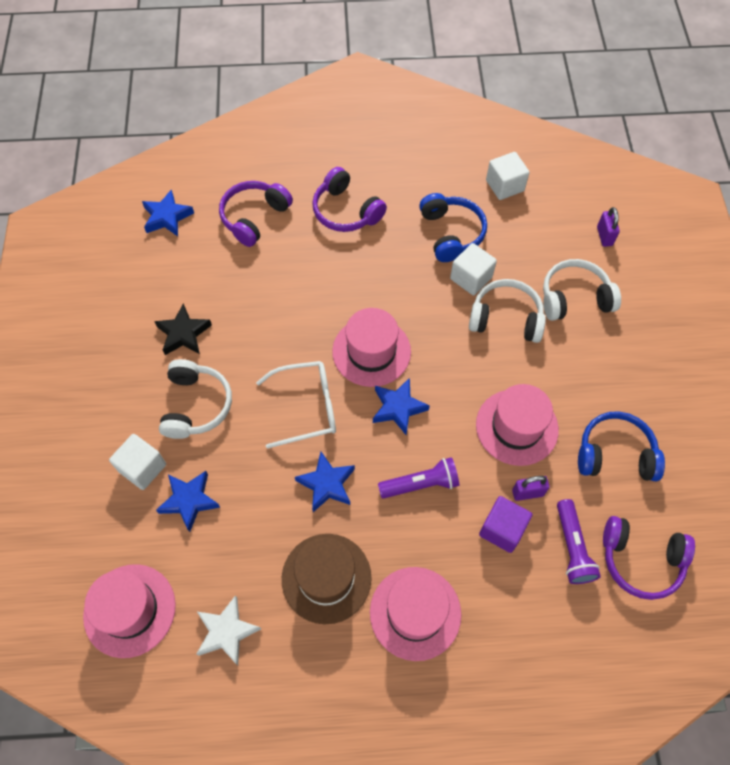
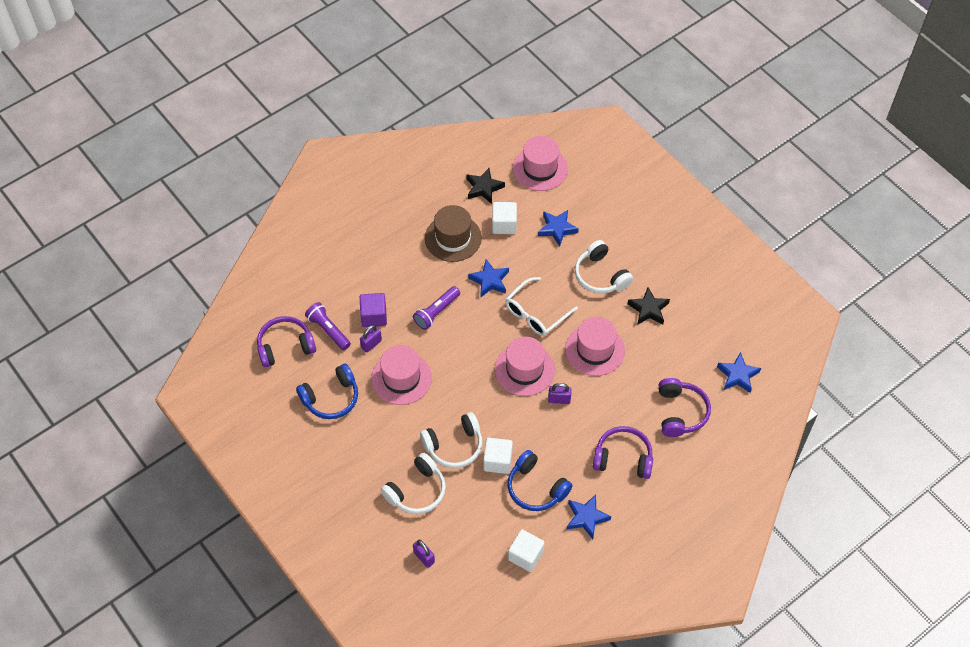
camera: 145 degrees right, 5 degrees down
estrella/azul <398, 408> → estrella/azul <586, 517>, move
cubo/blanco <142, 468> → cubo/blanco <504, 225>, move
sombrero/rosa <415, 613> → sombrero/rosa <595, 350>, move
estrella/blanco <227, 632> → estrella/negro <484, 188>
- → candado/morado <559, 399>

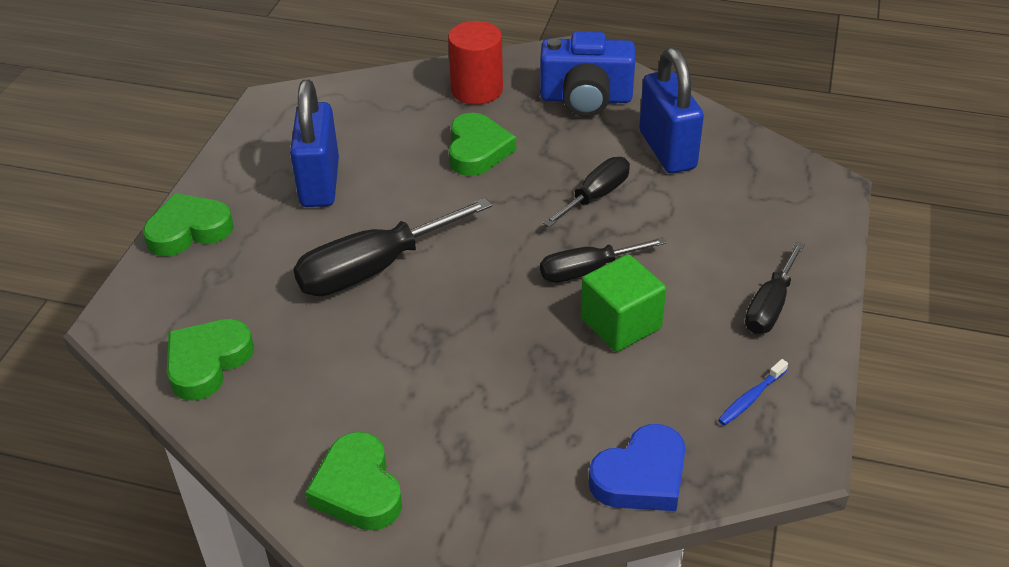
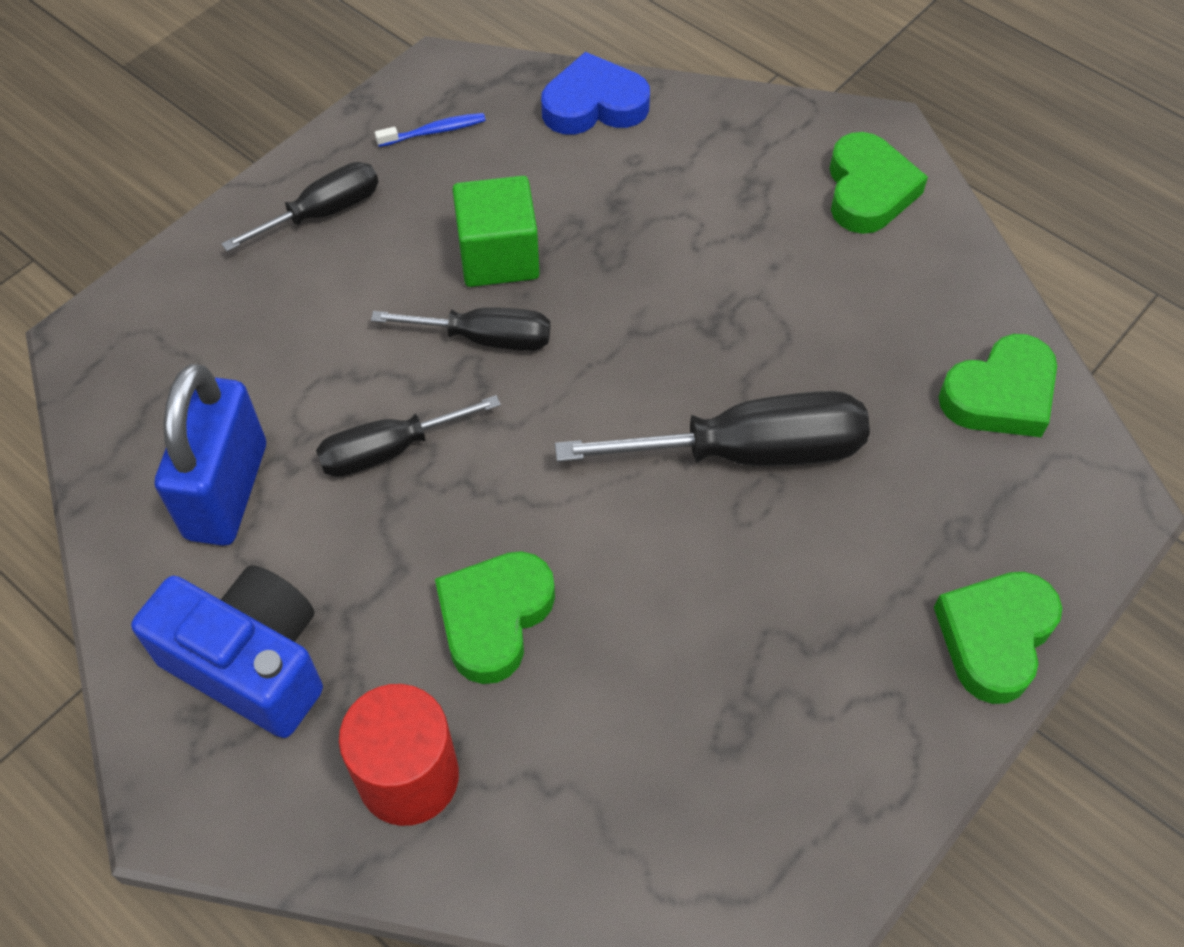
camera: 155 degrees left, 15 degrees up
candado/azul <320, 183> → -
corazón/verde <189, 230> → corazón/verde <995, 637>, 120 degrees clockwise

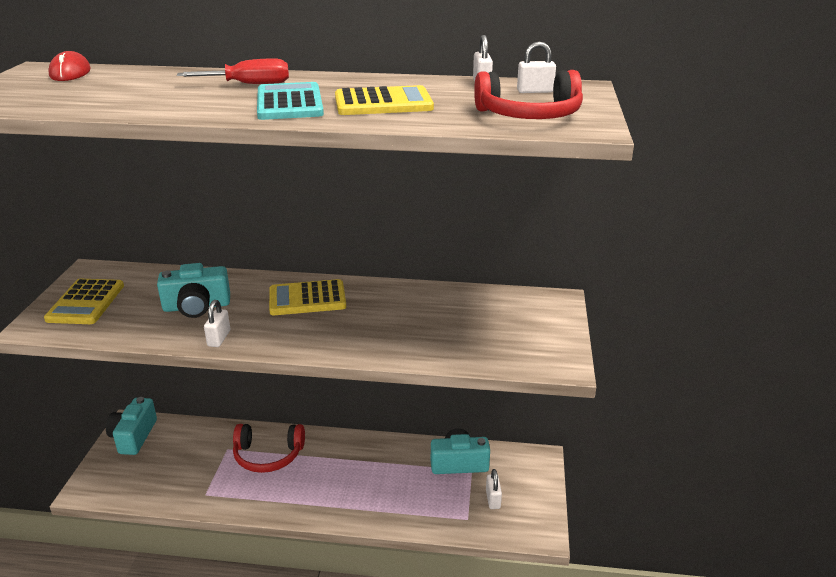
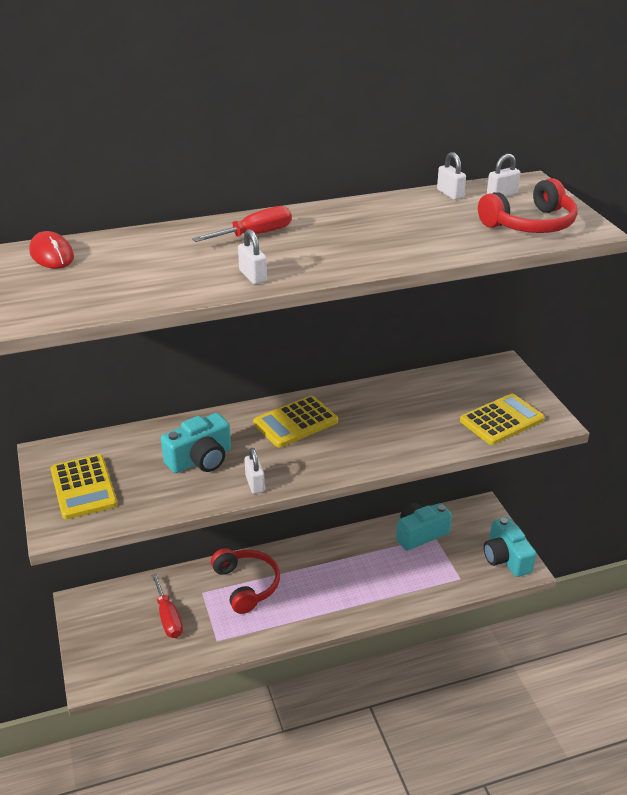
camera: 25 degrees left, 5 degrees up
calculadora/turquesa <289, 103> → -
calculadora/amarillo <383, 103> → calculadora/amarillo <501, 420>, move
cámara/turquesa <133, 436> → cámara/turquesa <506, 558>, move
auriculares/rojo <268, 455> → auriculares/rojo <247, 585>, 90 degrees counterclockwise
candado/blanco <493, 499> → candado/blanco <253, 276>, move
- → destornillador/rojo <168, 618>

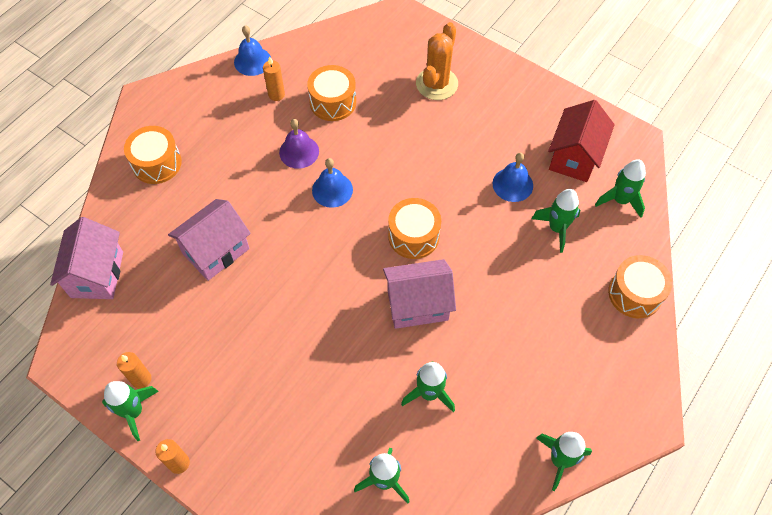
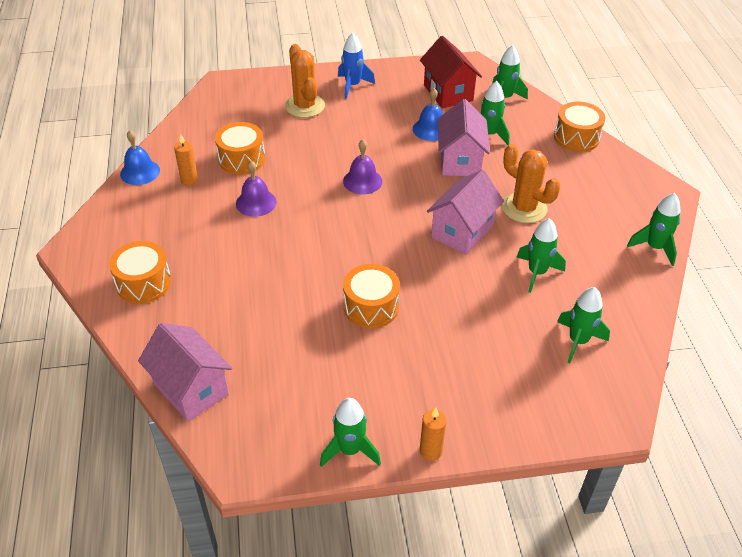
camera: 45 degrees left, 15 degrees down
campana/azul <332, 190> → -
tambor/naranja <413, 236> → tambor/naranja <371, 307>, move
casa/rosa <216, 251> → casa/rosa <460, 161>, move
vela/naranja <141, 379> → -
- → cohete/azul <353, 85>
- → campana/morado <362, 181>
- → cactus/naranja <524, 208>

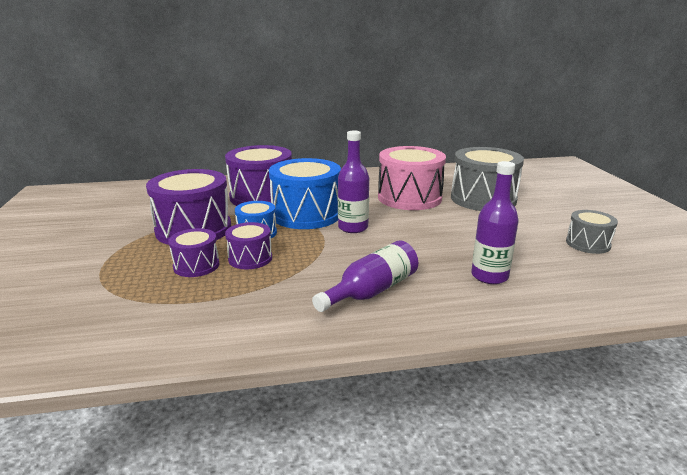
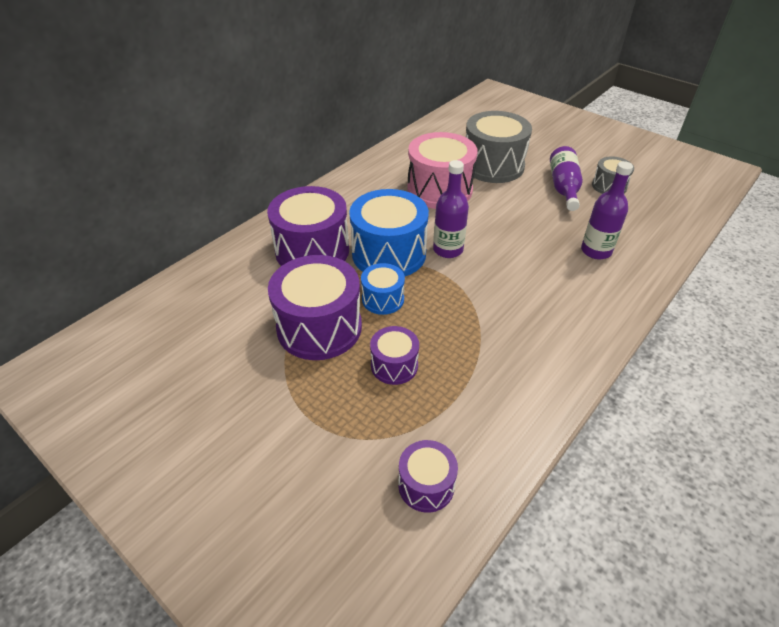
camera: 40 degrees left, 20 degrees up
tambor/morado <250, 258> → tambor/morado <426, 485>, move
botella/morado <372, 291> → botella/morado <563, 187>, move

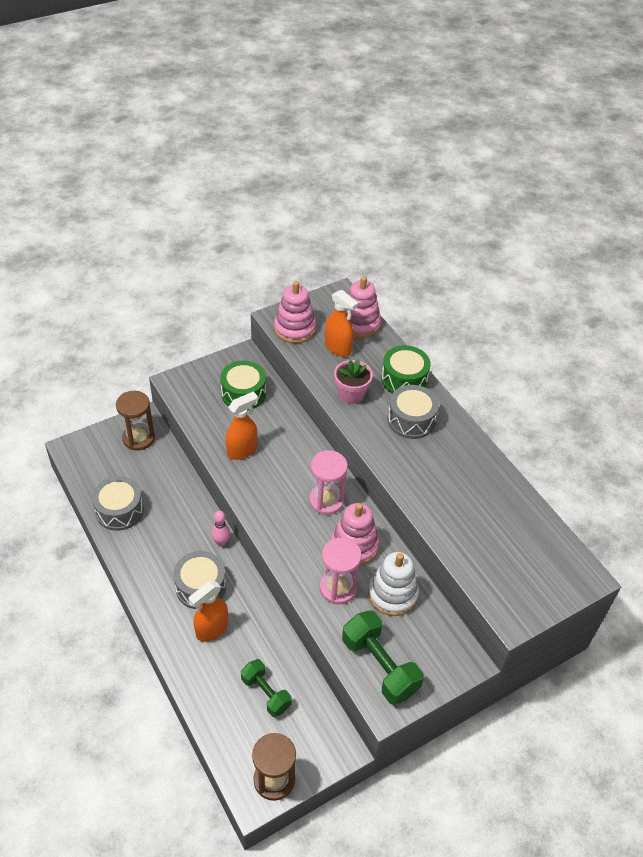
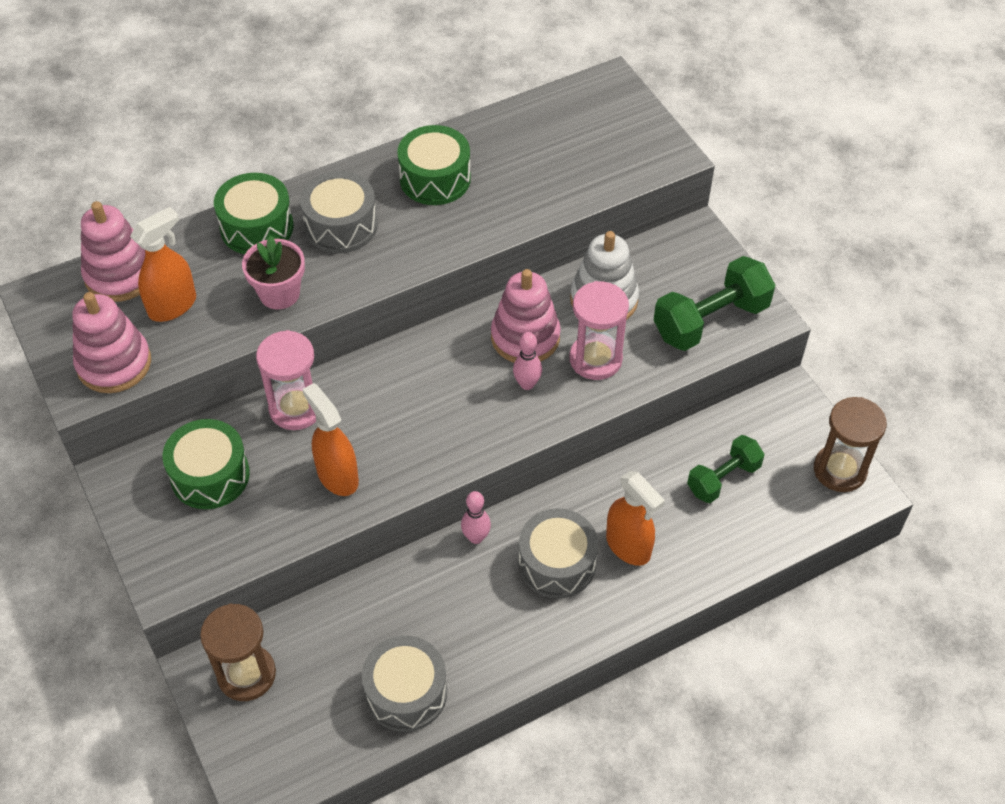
camera: 85 degrees left, 5 degrees up
reloj de arena/rosa <326, 500> → reloj de arena/rosa <296, 408>, move
- → tambor/verde <435, 179>
- → bolo/rosa <527, 384>

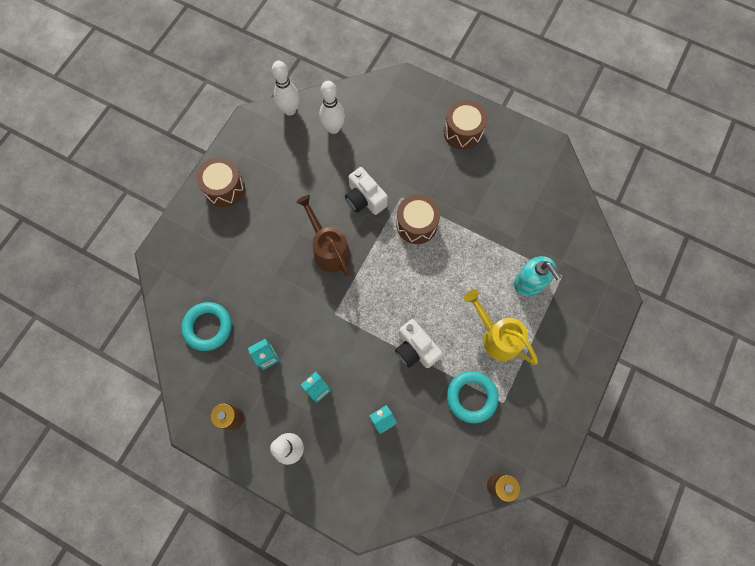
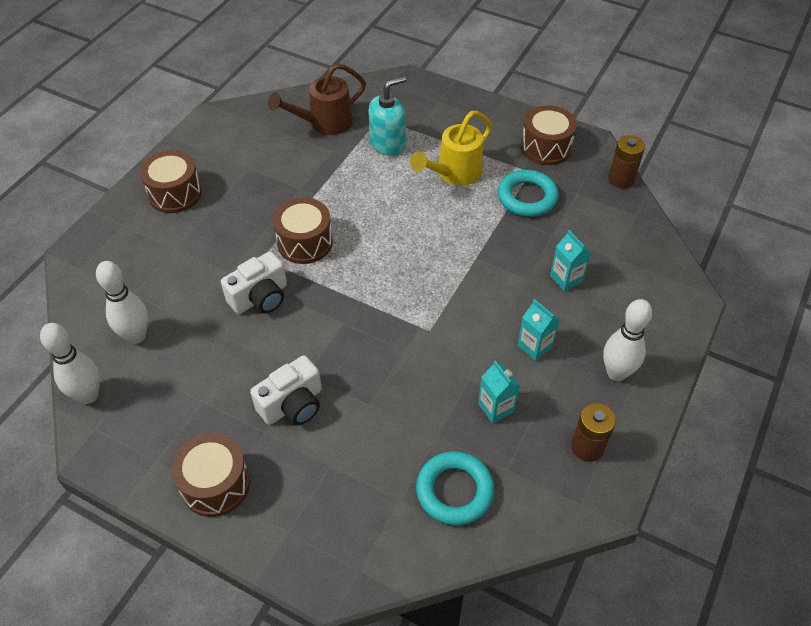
camera: 90 degrees left, 20 degrees down
regadera/marrón <329, 249> → regadera/marrón <325, 123>, move
cámara/blanco <415, 349> → cámara/blanco <292, 404>, move
- → tambor/marrón <546, 147>

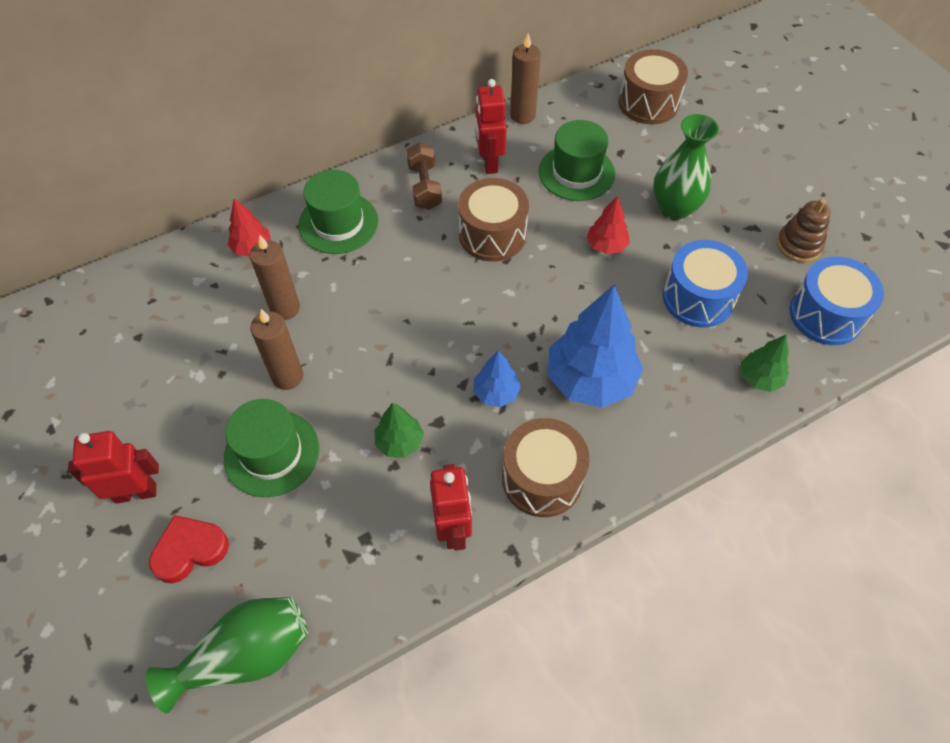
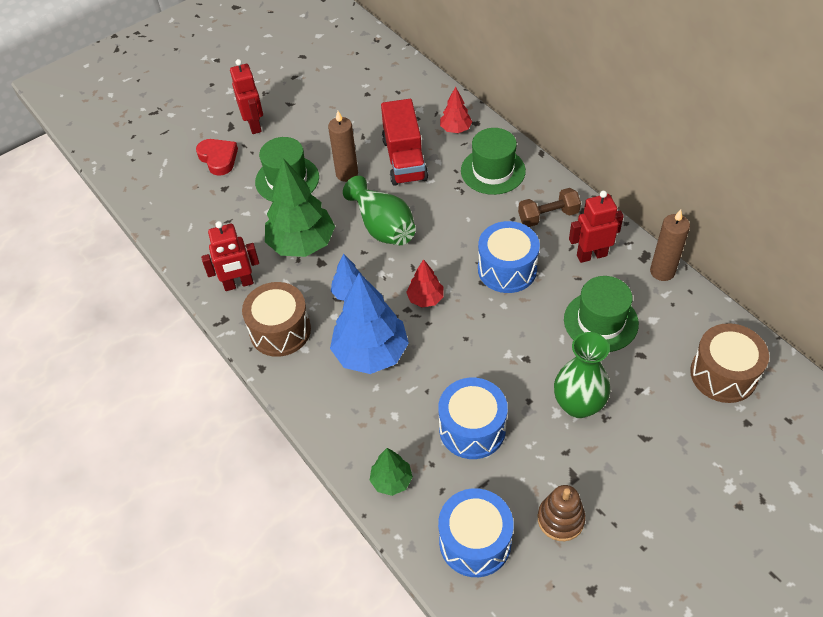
camera: 85 degrees right, 5 degrees down
tambor/marrón <492, 234> → tambor/azul <507, 269>
árbol/rojo <606, 246> → árbol/rojo <425, 299>, move
vela/marrón <285, 308> → camión/rojo <404, 159>
árbol/verde <399, 442> → árbol/verde <302, 244>, x1.98
florero/verde <245, 656> → florero/verde <383, 227>, move

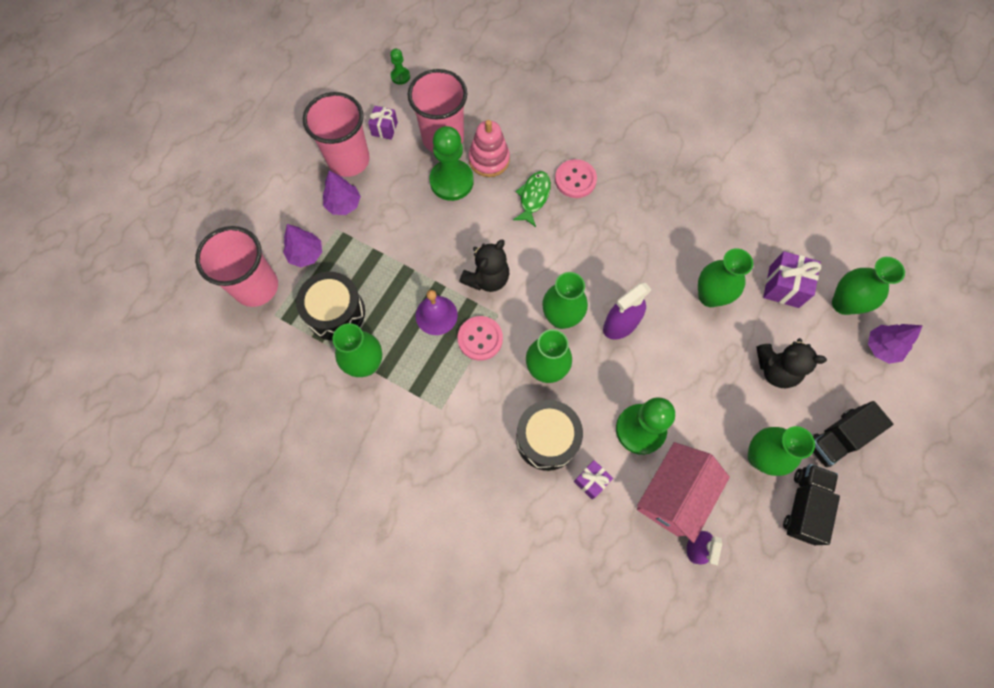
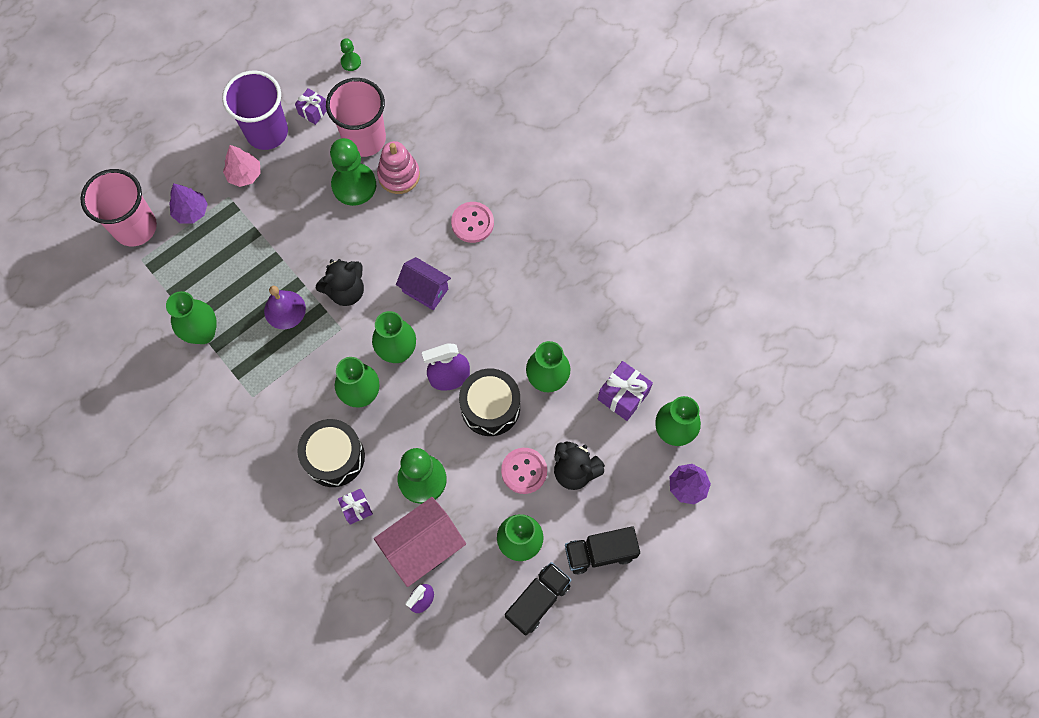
camera: 20 degrees right, 0 degrees up
vaso/rosa <348, 160> → vaso/morado <267, 132>
árbol/morado <343, 204> → árbol/rosa <244, 174>
pez/verde <533, 197> → -
tambor/negro <335, 312> → tambor/negro <490, 407>, move
botón/rosa <480, 339> → botón/rosa <524, 471>, move
- → casa/morado <425, 290>

